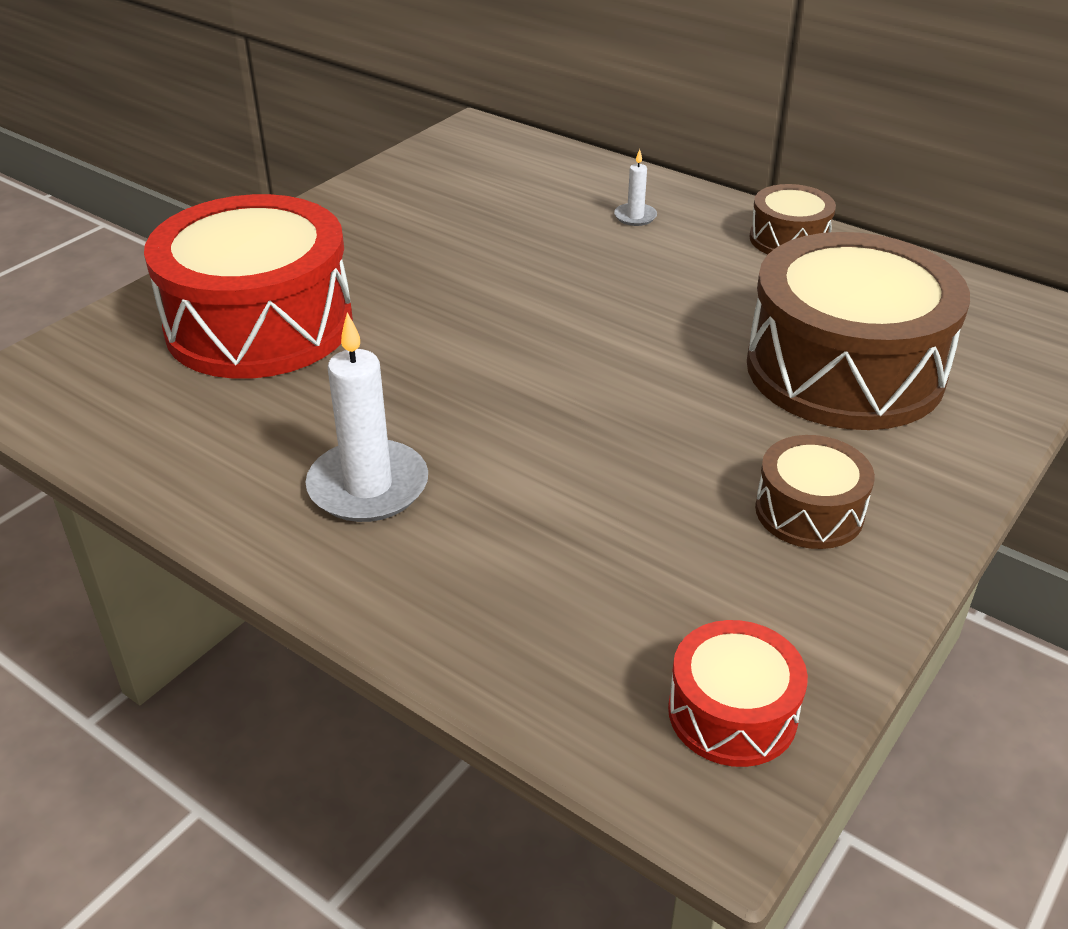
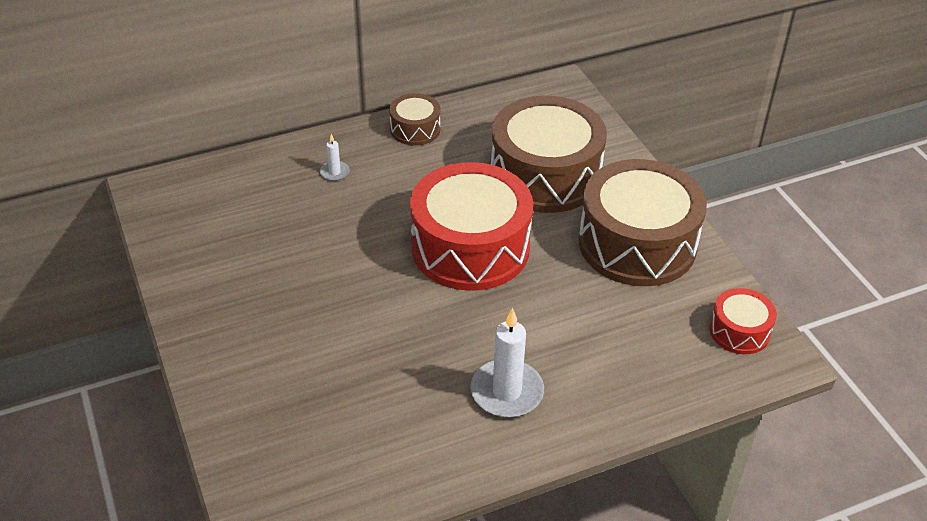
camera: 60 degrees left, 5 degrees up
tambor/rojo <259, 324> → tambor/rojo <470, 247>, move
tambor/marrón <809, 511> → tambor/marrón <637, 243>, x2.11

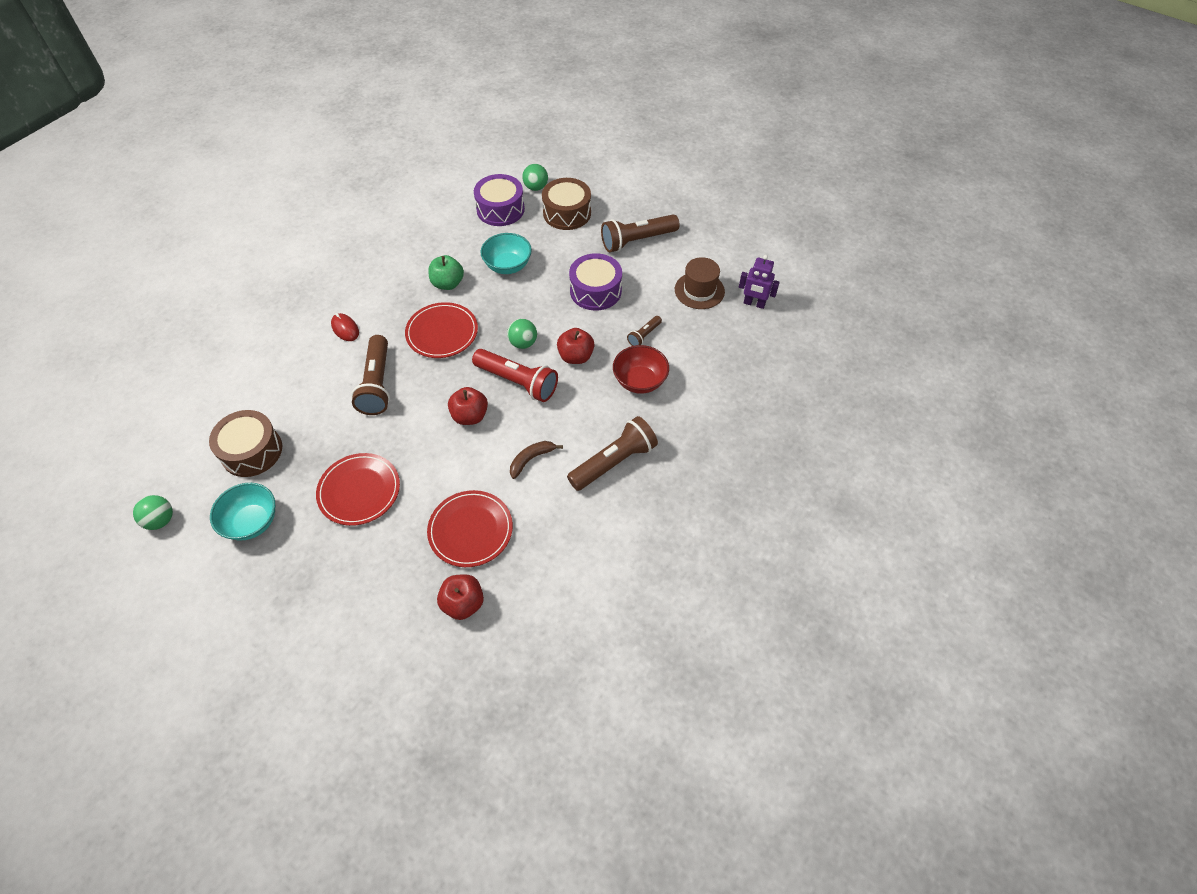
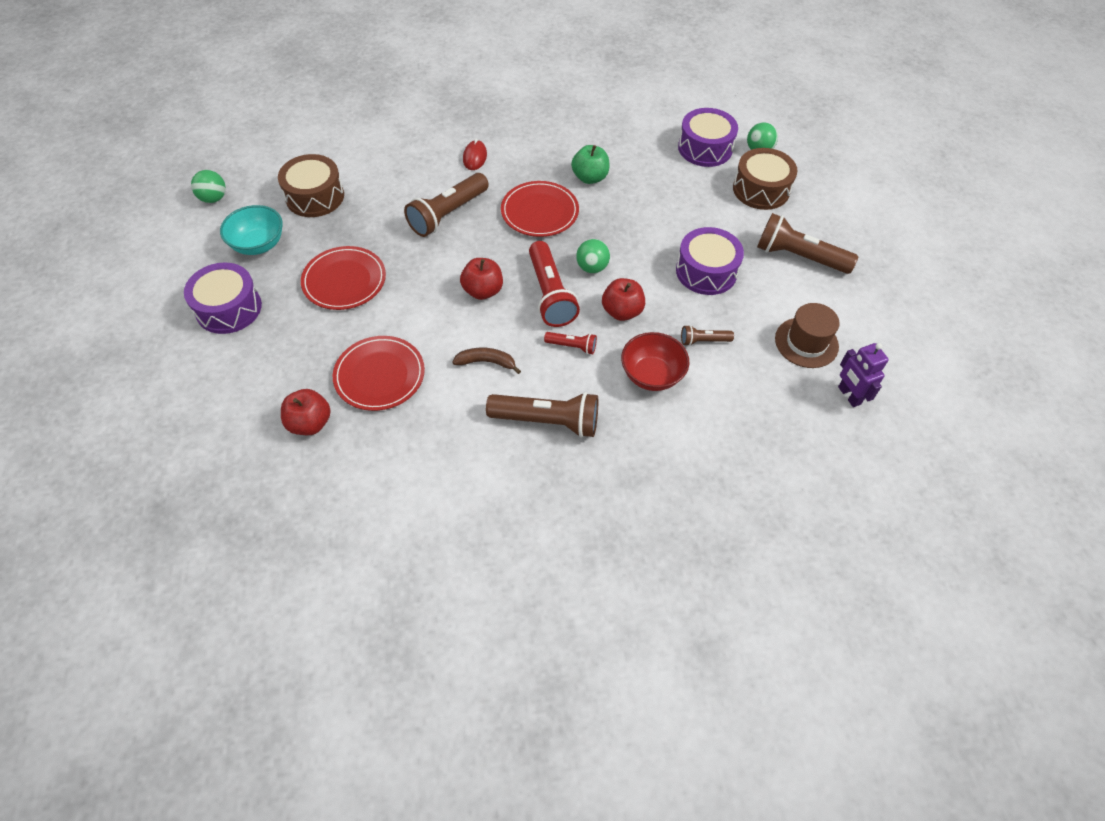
camera: 45 degrees right, 0 degrees up
cuenco/turquesa <508, 266> → -
- → tambor/morado <229, 308>
- → lámpara de mano/rojo <572, 346>

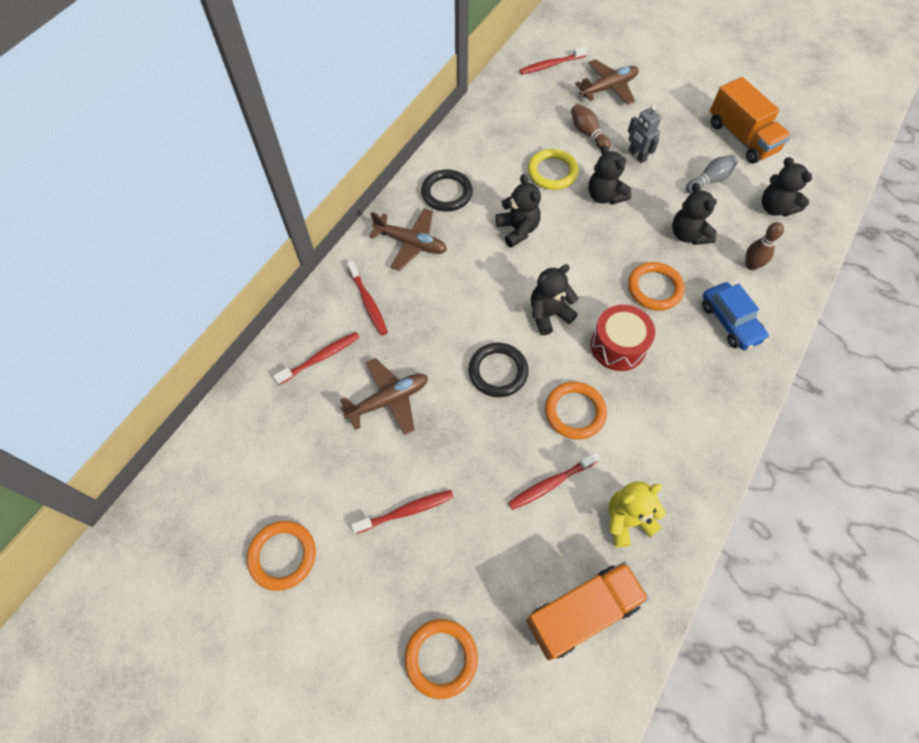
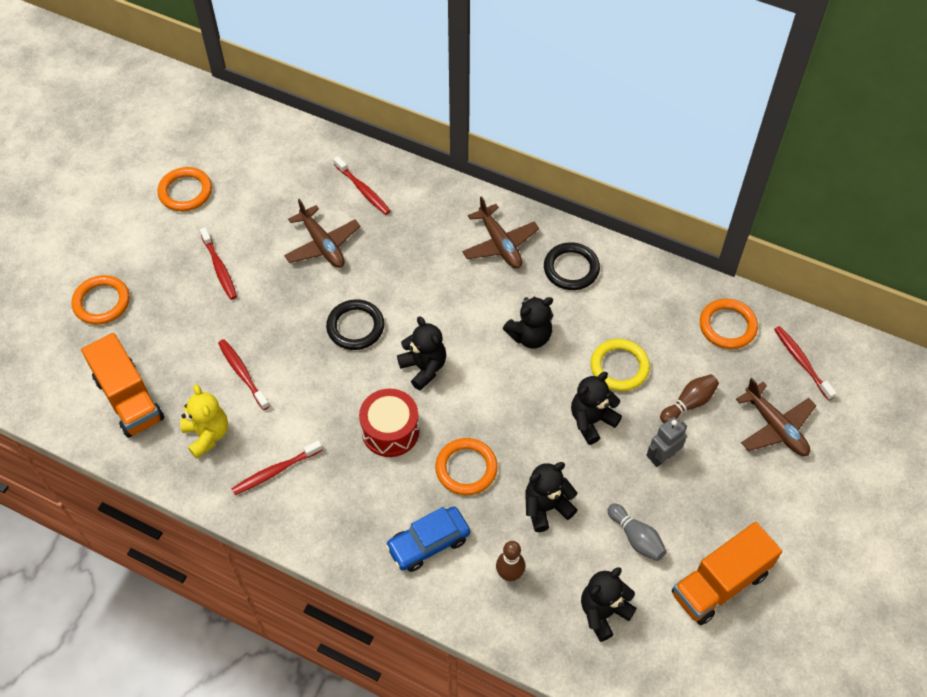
camera: 85 degrees right, 5 degrees down
avión/marrón <411, 243> → avión/marrón <500, 244>, 45 degrees counterclockwise
cepillo de dientes/rojo <368, 302> → cepillo de dientes/rojo <275, 471>, move
anillo/naranja <574, 412> → anillo/naranja <727, 326>, move

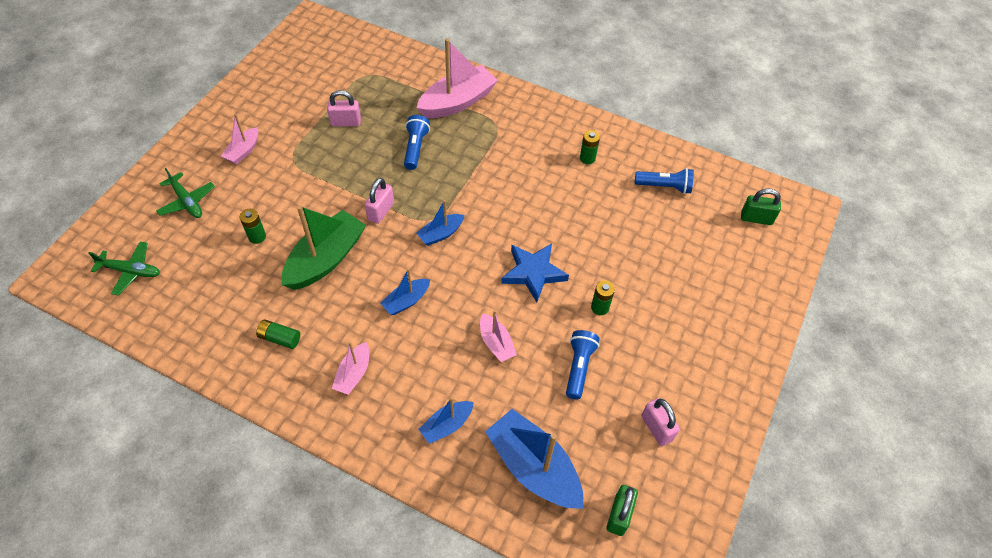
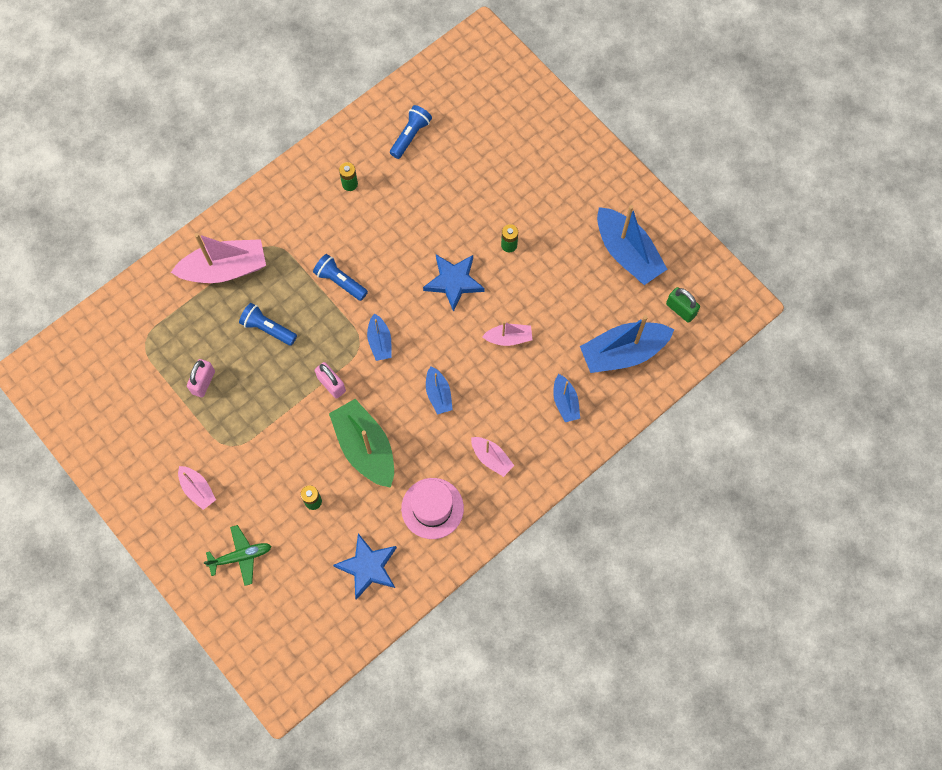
camera: 65 degrees left, 15 degrees up
barco/rosa <457, 102> → barco/rosa <225, 269>, 90 degrees clockwise
candado/verde <756, 218> → -
avión/verde <131, 271> → -
pila/verde <279, 338> → sombrero/rosa <432, 508>
lámpara de mano/azul <579, 367> → lámpara de mano/azul <340, 281>, move
candado/rosa <656, 428> → barco/azul <627, 253>
- → estrella/azul <368, 567>

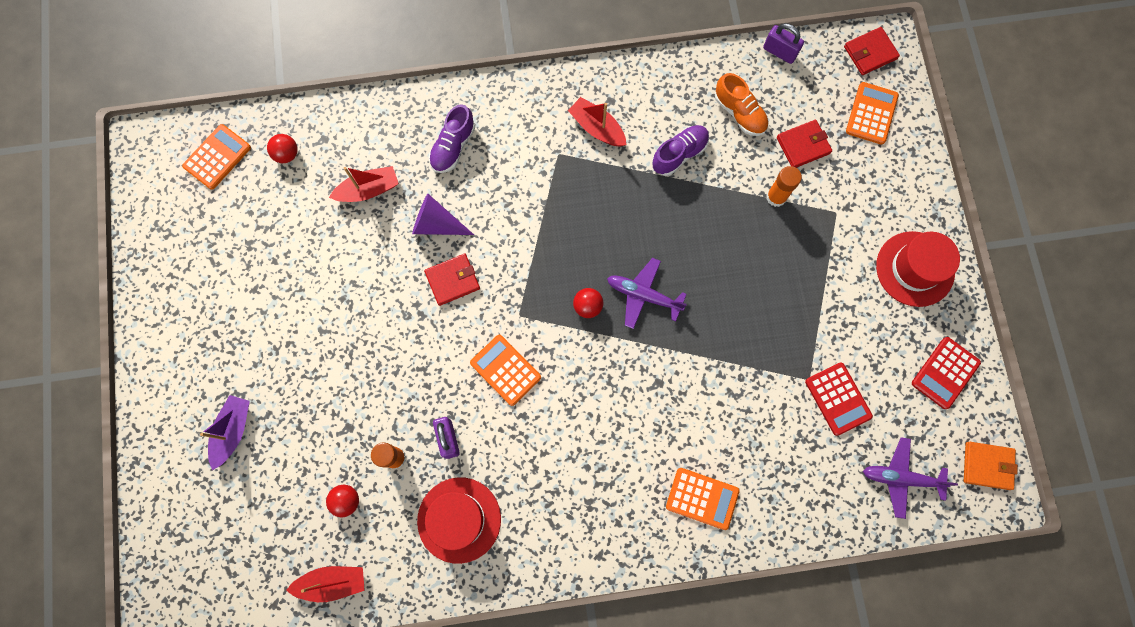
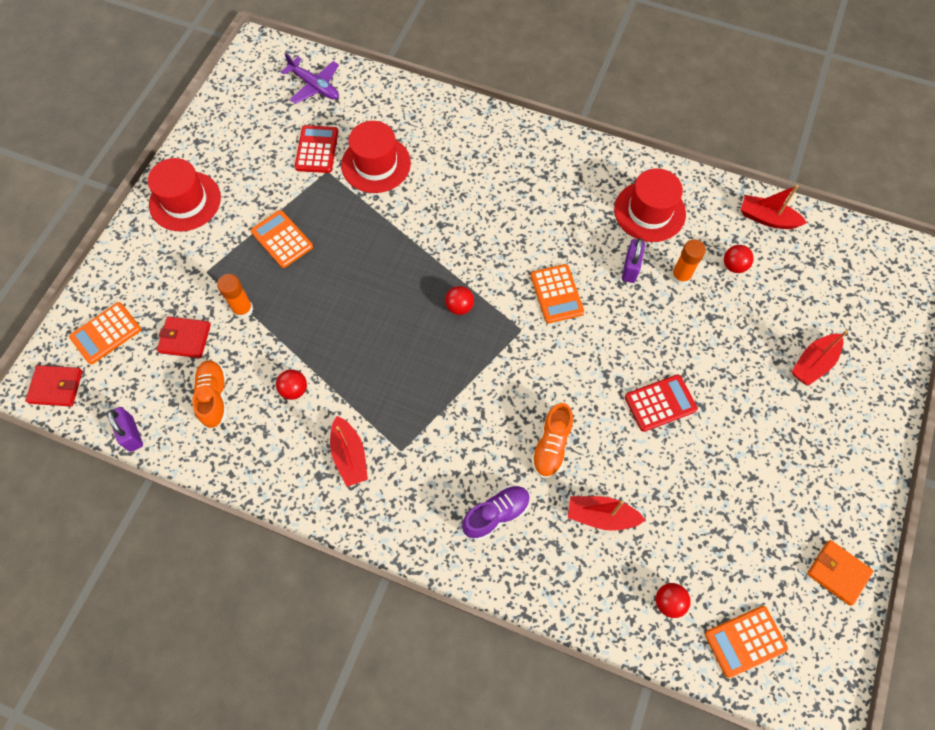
camera: 150 degrees left, 10 degrees down
zapato/morado <679, 154> → pelota/rojo <294, 390>
cono/morado <437, 224> → zapato/naranja <551, 446>
cartera/rojo <452, 280> → -
avión/morado <643, 295> → -
calculadora/rojo <945, 373> → calculadora/rojo <660, 403>, move
barco/morado <233, 431> → barco/rojo <813, 363>
cartera/naranja <987, 465> → cartera/naranja <837, 573>, move
calculadora/naranja <702, 498> → calculadora/naranja <282, 239>, move
- → sombrero/rojo <376, 164>

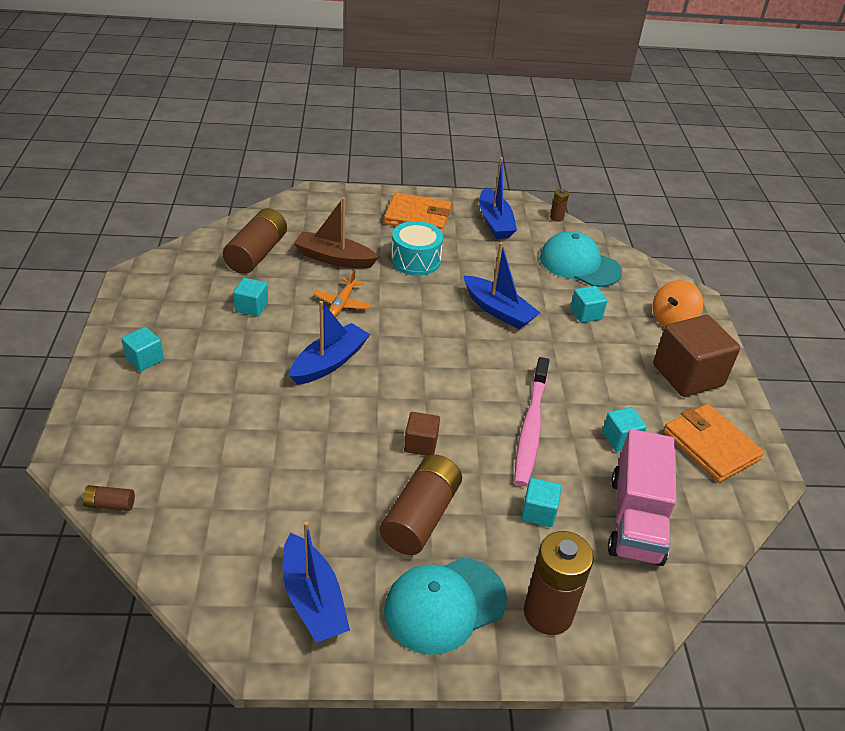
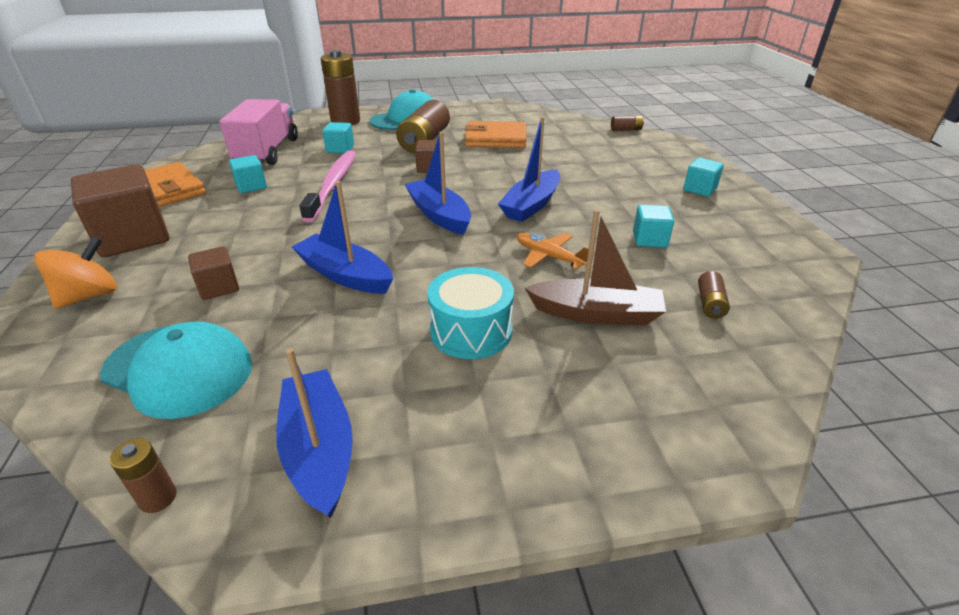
camera: 175 degrees right, 5 degrees down
cartera/naranja <417, 217> → cartera/naranja <496, 139>, move
pila/marrón <257, 253> → pila/marrón <710, 304>, x0.46
avión/naranja <342, 303> → avión/naranja <549, 257>, 60 degrees counterclockwise
cubo/turquesa <586, 314> → cubo/marrón <219, 287>
barco/azul <313, 599> → barco/azul <439, 215>, move

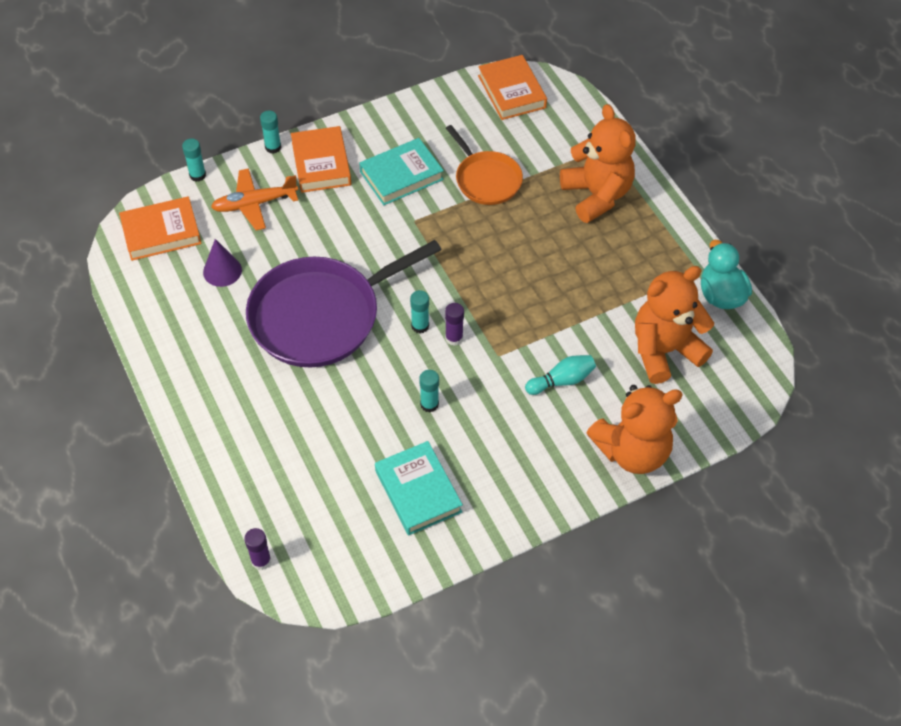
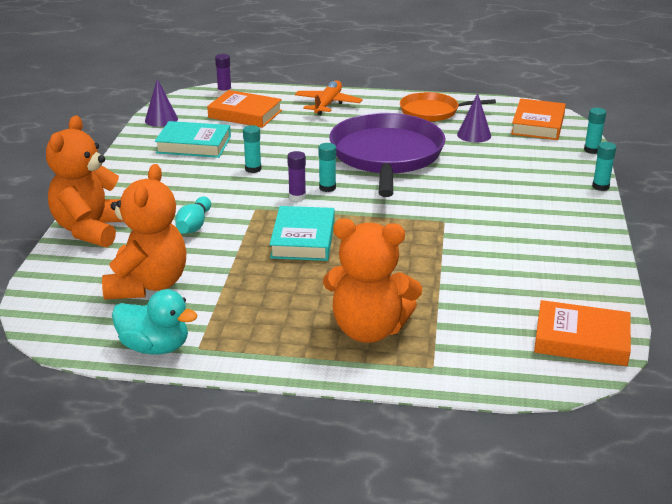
camera: 125 degrees right, 25 degrees down
sartén/naranja <486, 179> → sartén/naranja <432, 111>, move
libro/naranja <321, 163> → libro/naranja <245, 114>, move
libro/turquesa <401, 176> → libro/turquesa <303, 239>, move
avión/naranja <254, 204> → avión/naranja <328, 104>, move
- → cono/morado <161, 119>

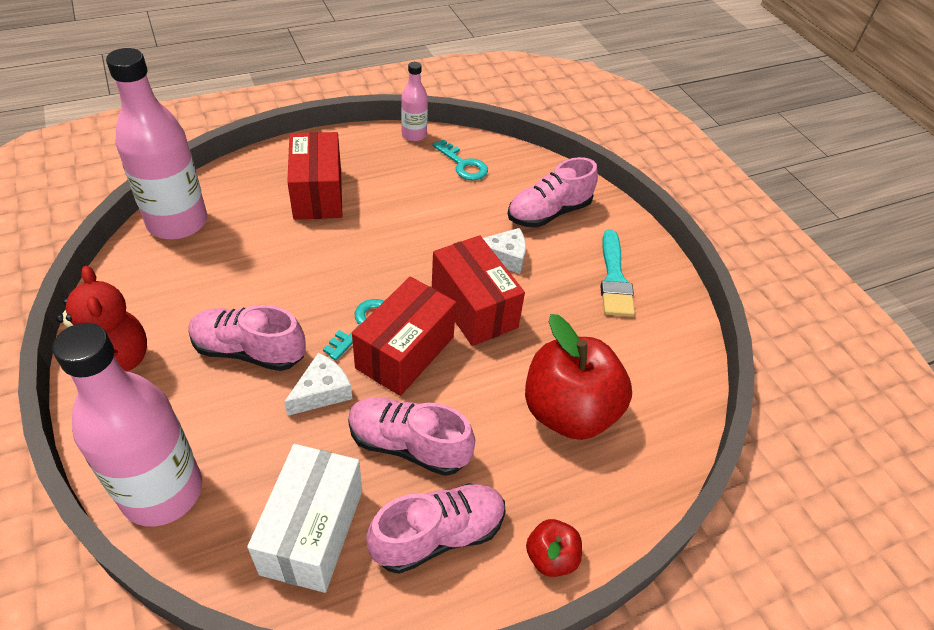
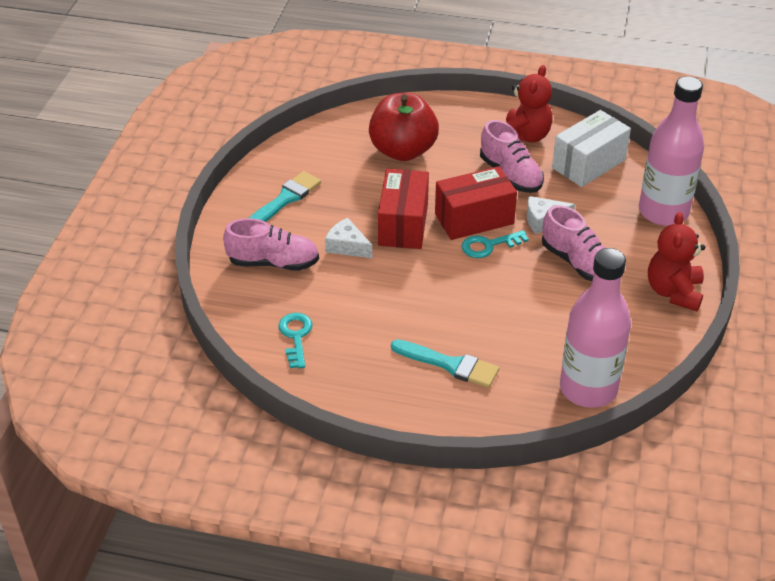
camera: 140 degrees left, 5 degrees down
botella/rosa <414, 135> → -
caja/rojo <317, 193> → pincel/turquesa <450, 365>
zapato/rosa <438, 535> → osito/rojo <524, 137>
manzana/rojo <551, 557> → -

